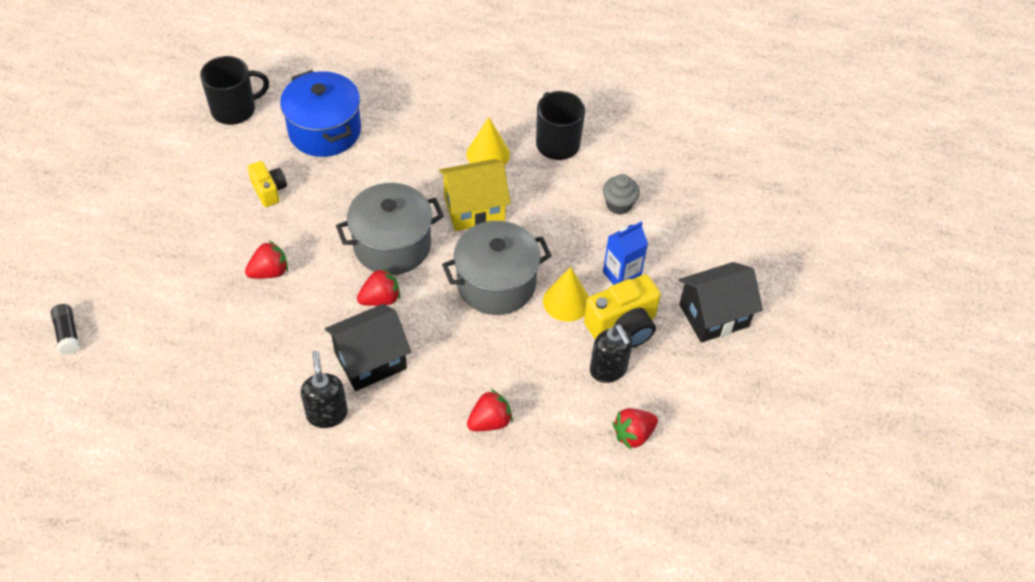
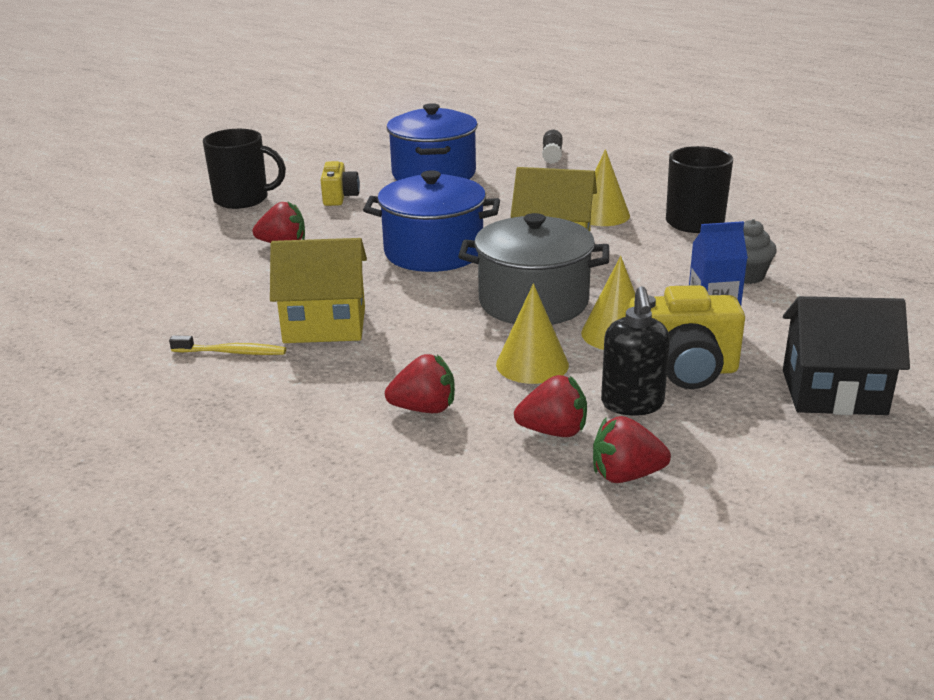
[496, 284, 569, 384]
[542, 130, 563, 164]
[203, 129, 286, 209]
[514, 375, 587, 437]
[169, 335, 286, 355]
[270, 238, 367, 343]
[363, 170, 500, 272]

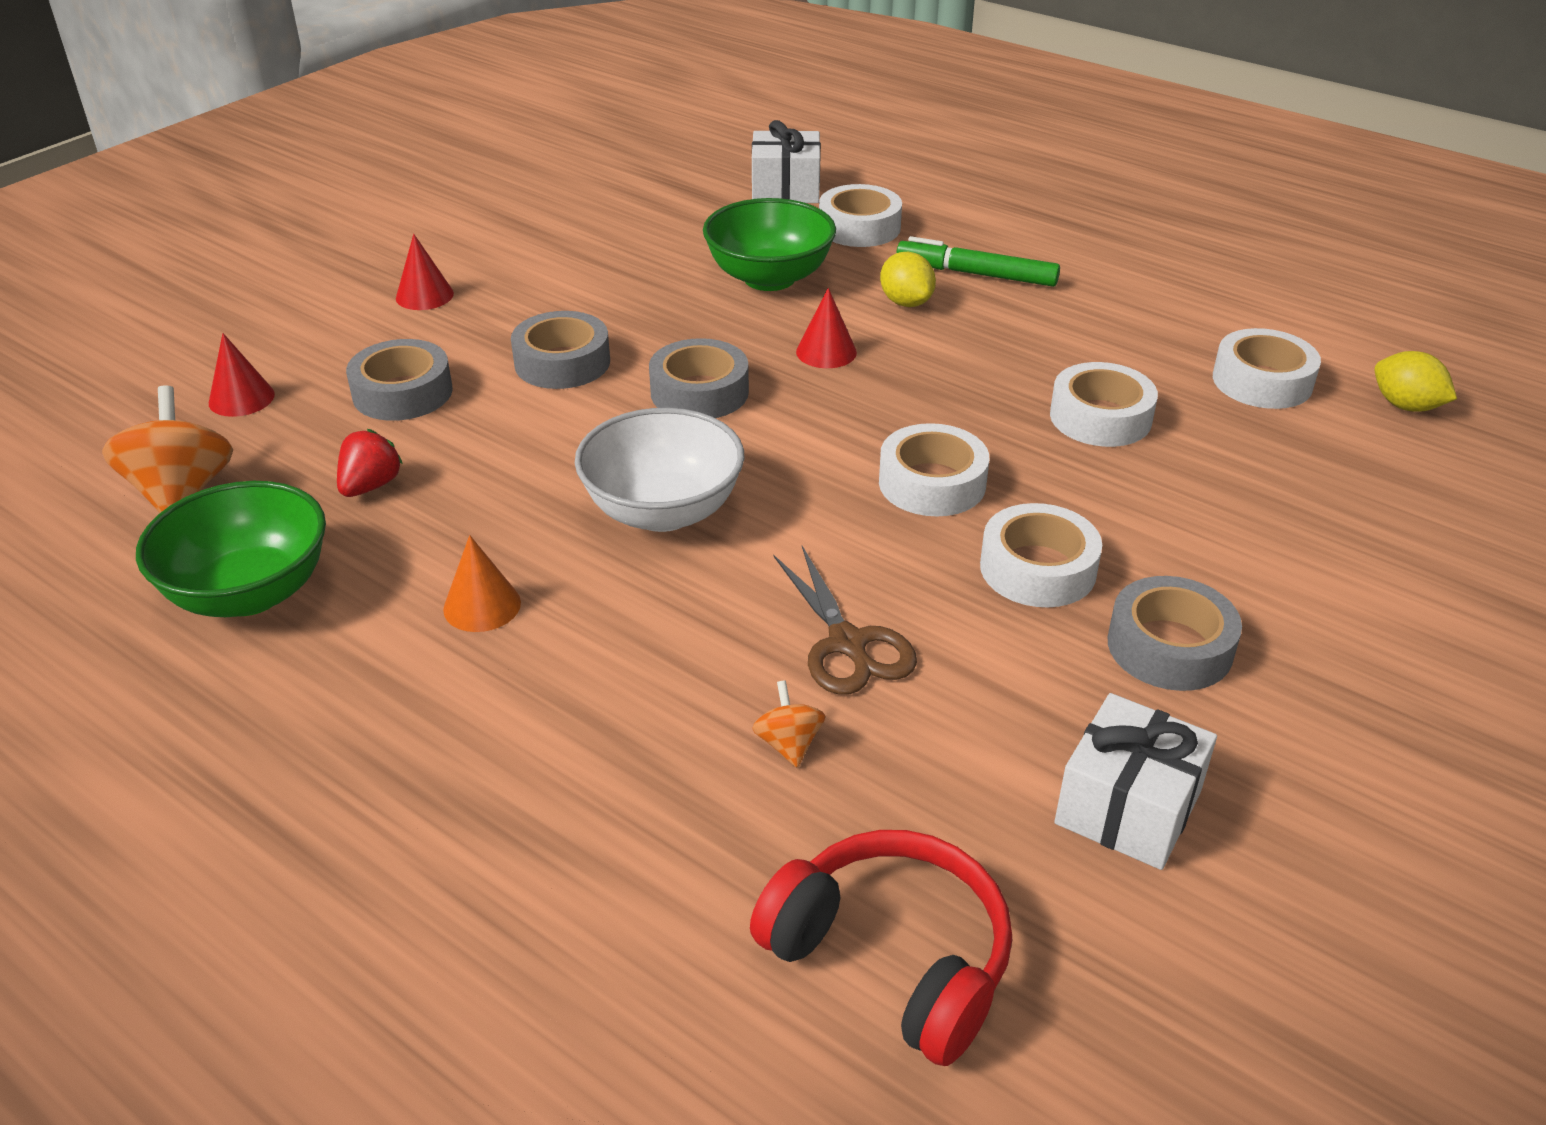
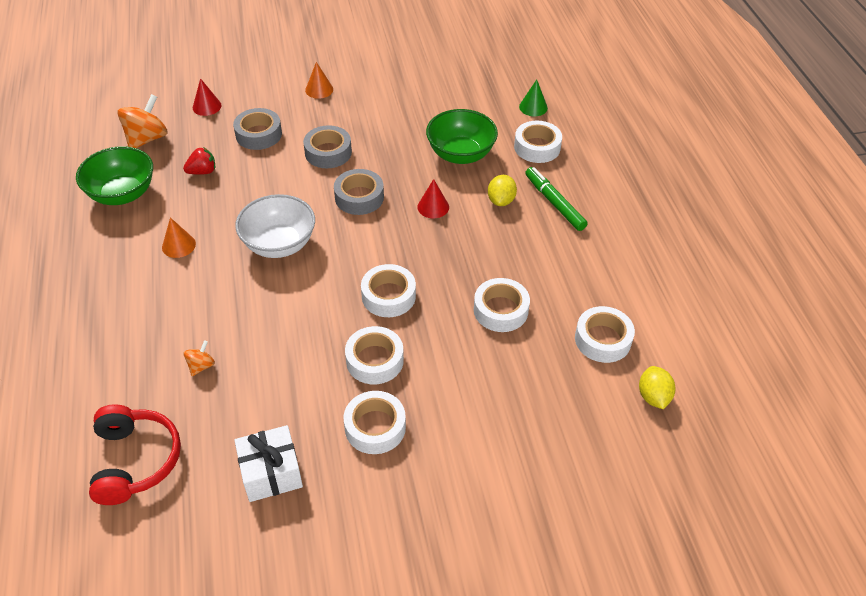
[774, 546, 917, 695] (first image)
[519, 80, 548, 116]
[305, 62, 333, 99]
[343, 391, 406, 454]

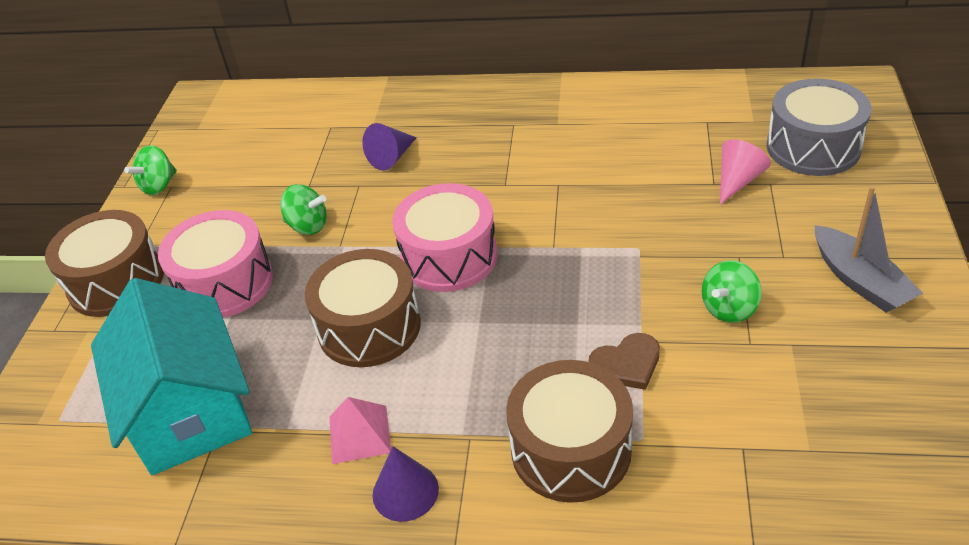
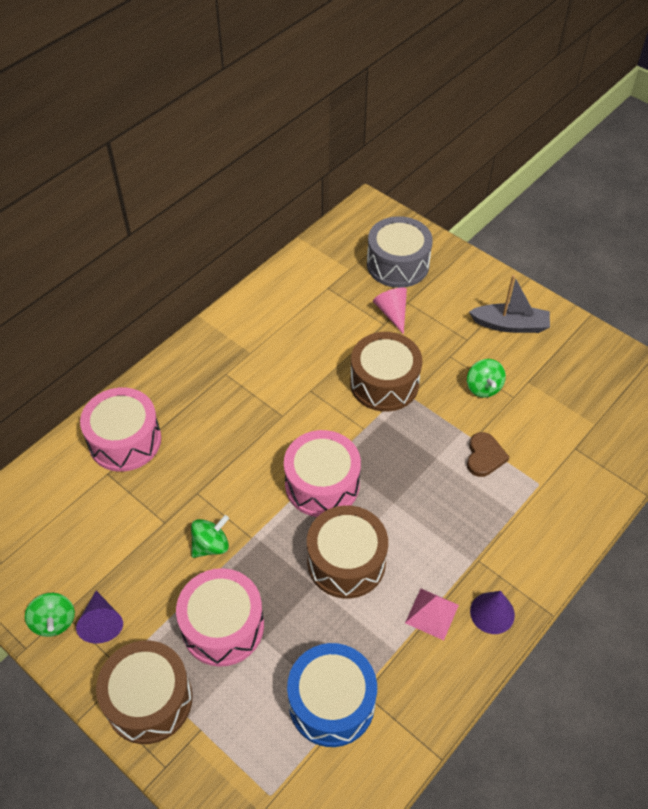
[80, 388, 161, 472]
[76, 591, 123, 644]
[350, 332, 422, 412]
[287, 643, 377, 747]

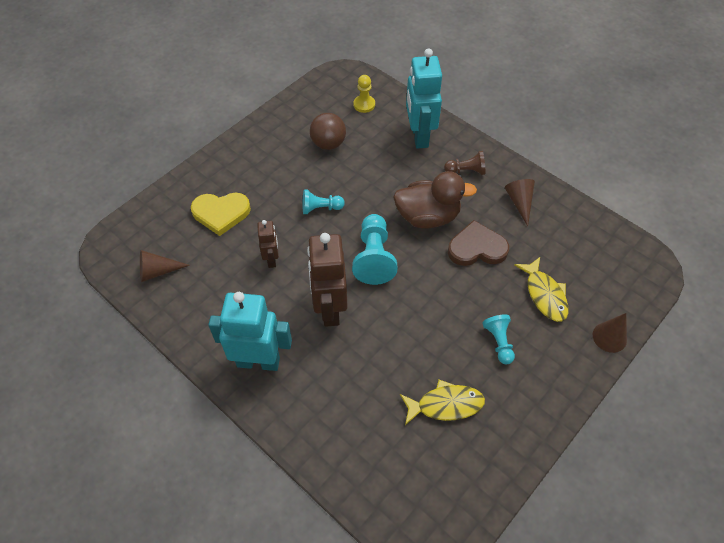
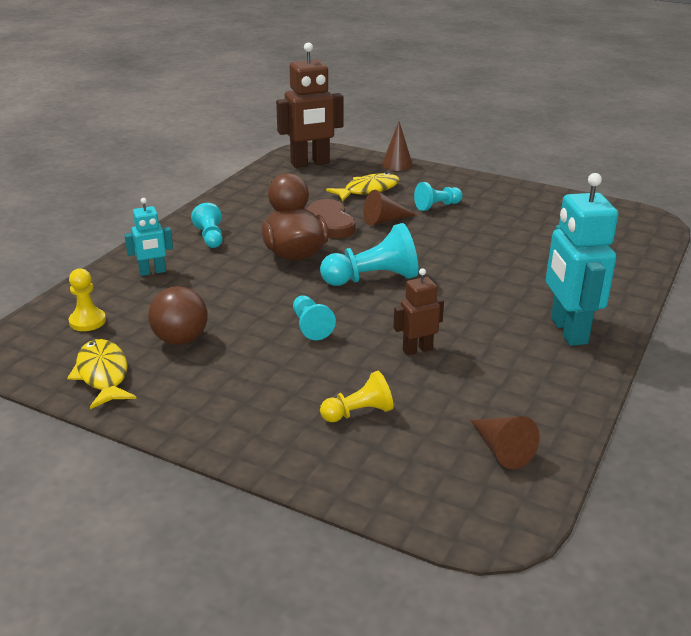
[276, 42, 344, 168]
[67, 339, 136, 409]
[363, 190, 416, 226]
[320, 371, 393, 422]
[191, 203, 223, 248]
[125, 198, 173, 276]

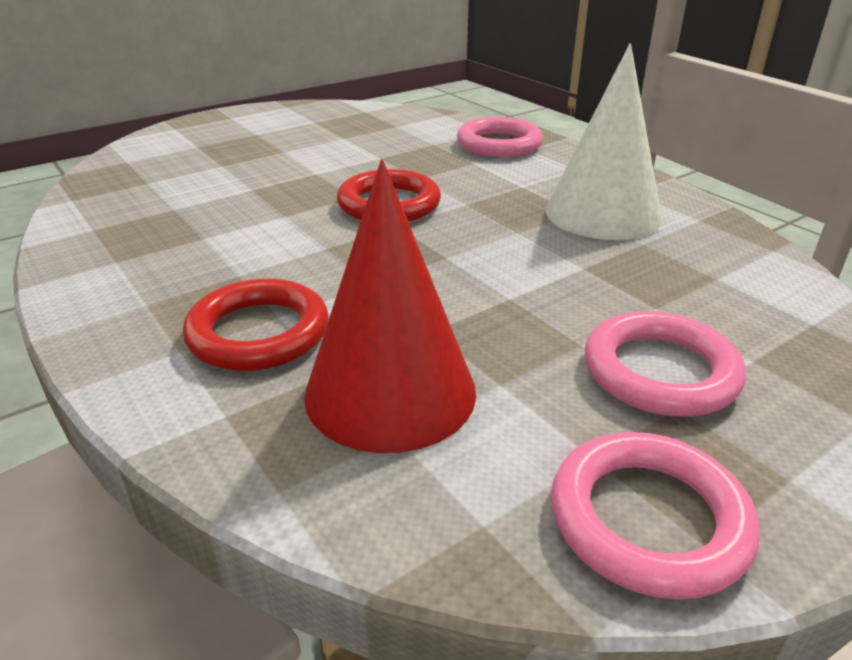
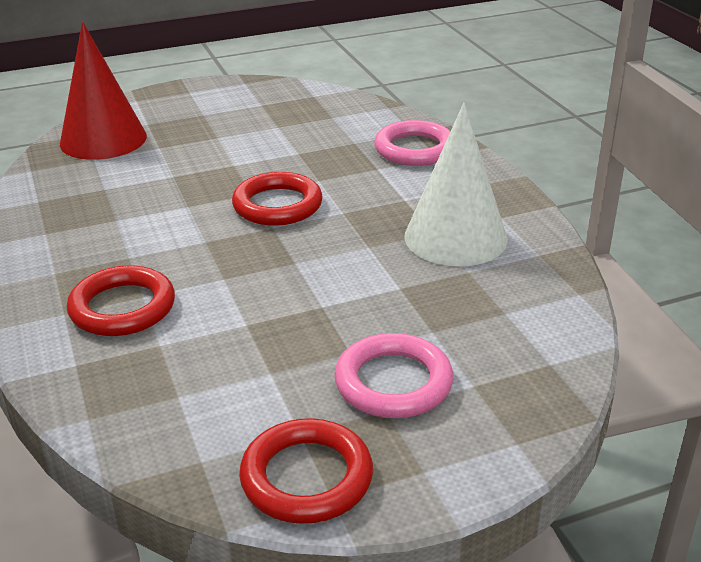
[60, 22, 147, 160]
[239, 418, 373, 524]

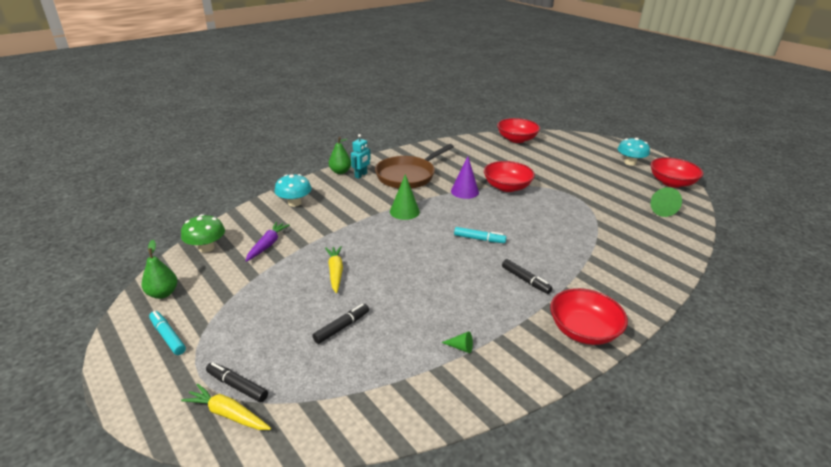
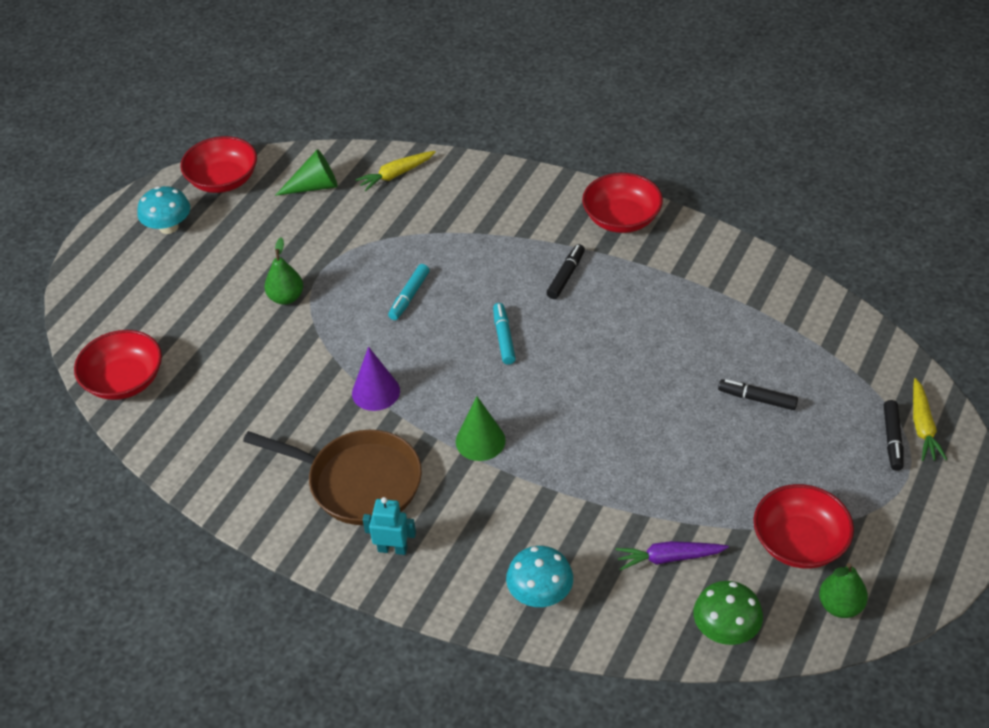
[441, 331, 473, 353] (first image)
[388, 264, 429, 320]
[355, 151, 436, 191]
[264, 238, 303, 305]
[754, 484, 854, 569]

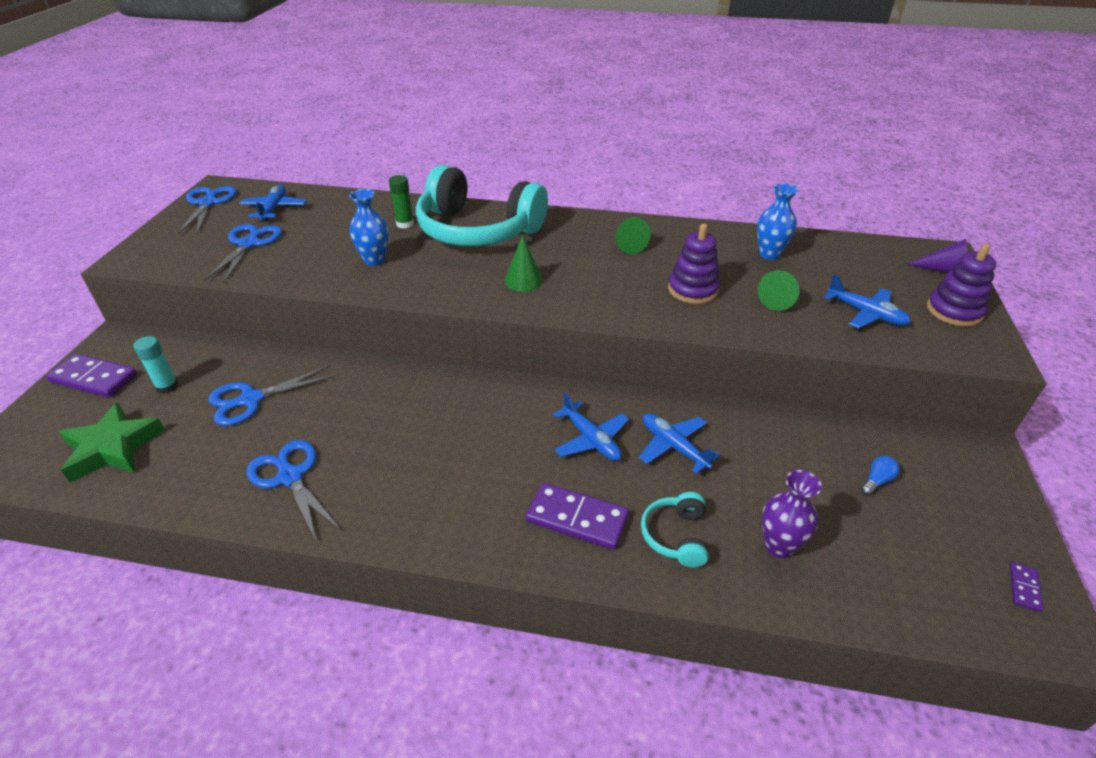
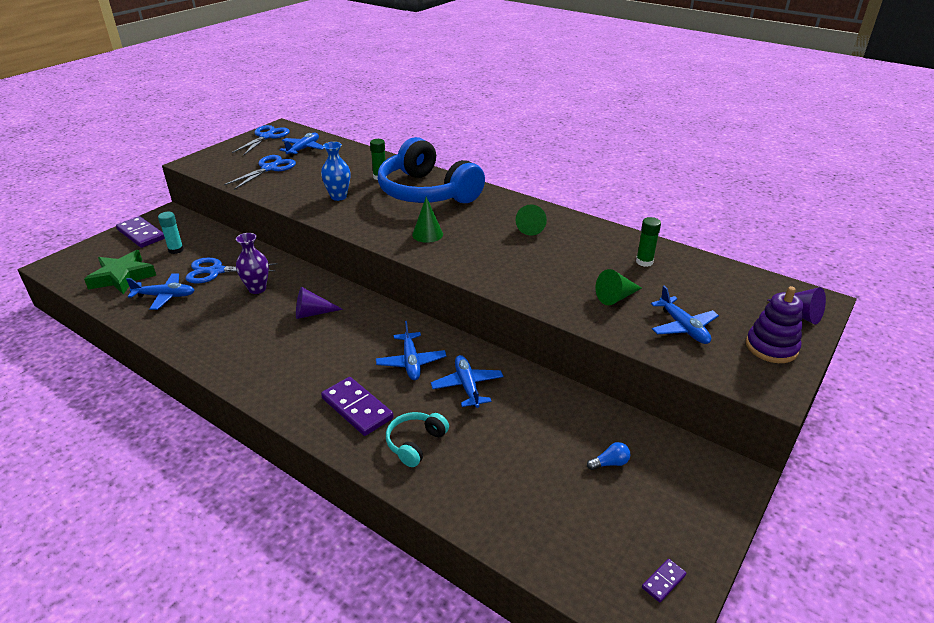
[247, 440, 341, 542] (first image)
[668, 224, 720, 304] (first image)
[126, 274, 195, 310]
[296, 287, 343, 319]
[236, 233, 269, 294]
[636, 217, 661, 267]
[378, 137, 485, 203]

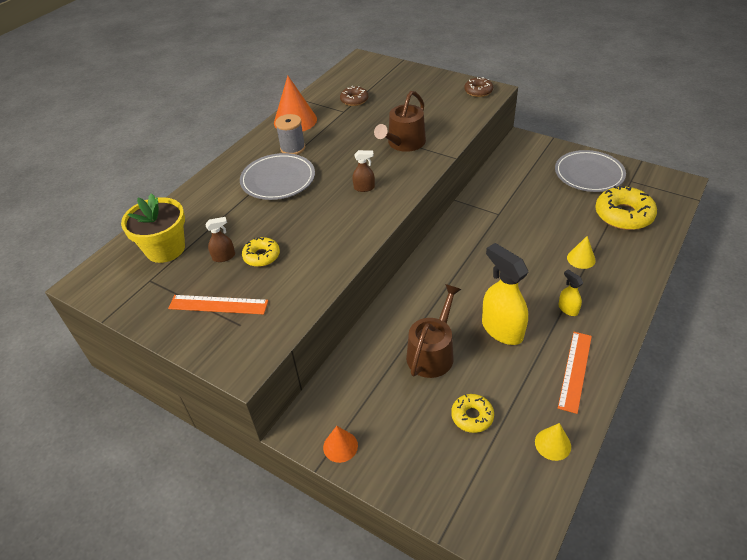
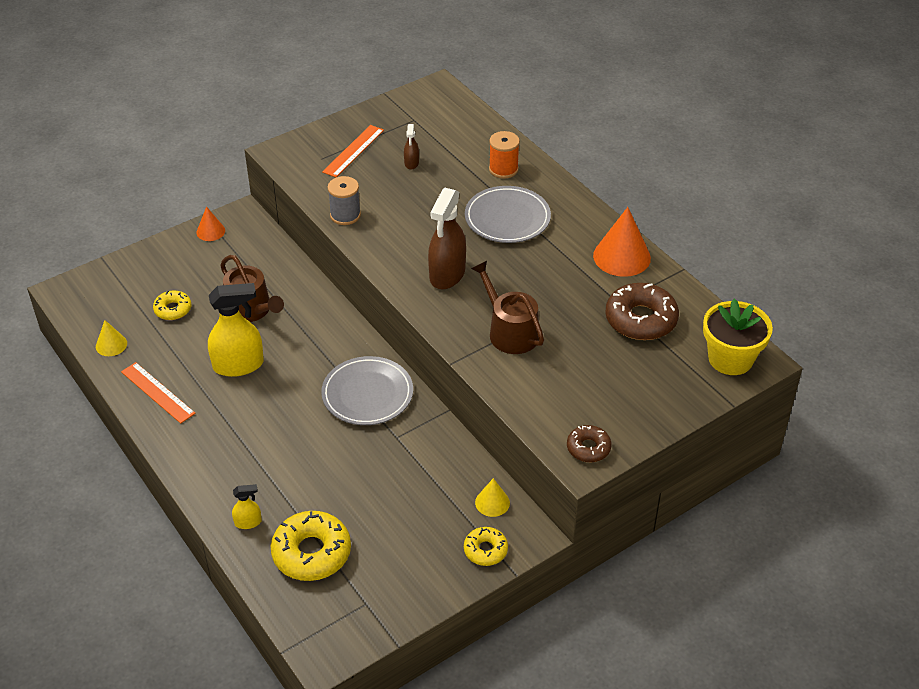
[489, 131, 520, 179]
[703, 299, 773, 375]
[464, 527, 508, 566]
[328, 176, 361, 225]
[321, 356, 413, 425]
[232, 484, 262, 529]
[475, 478, 510, 517]
[605, 283, 679, 340]
[428, 188, 466, 289]

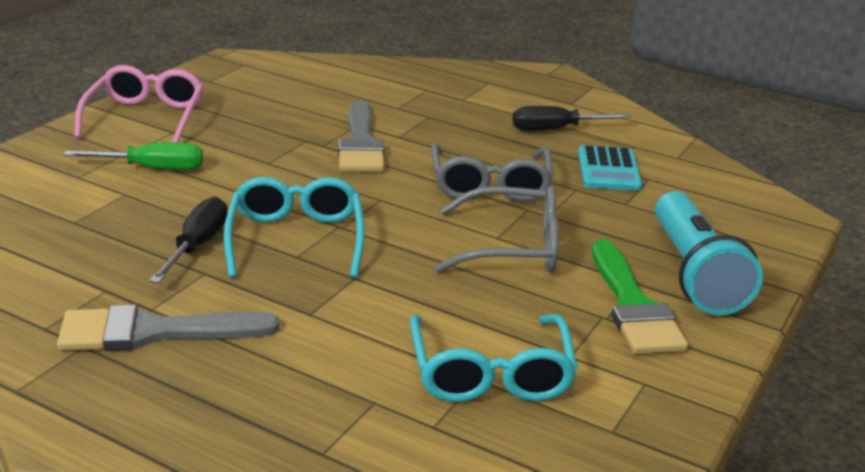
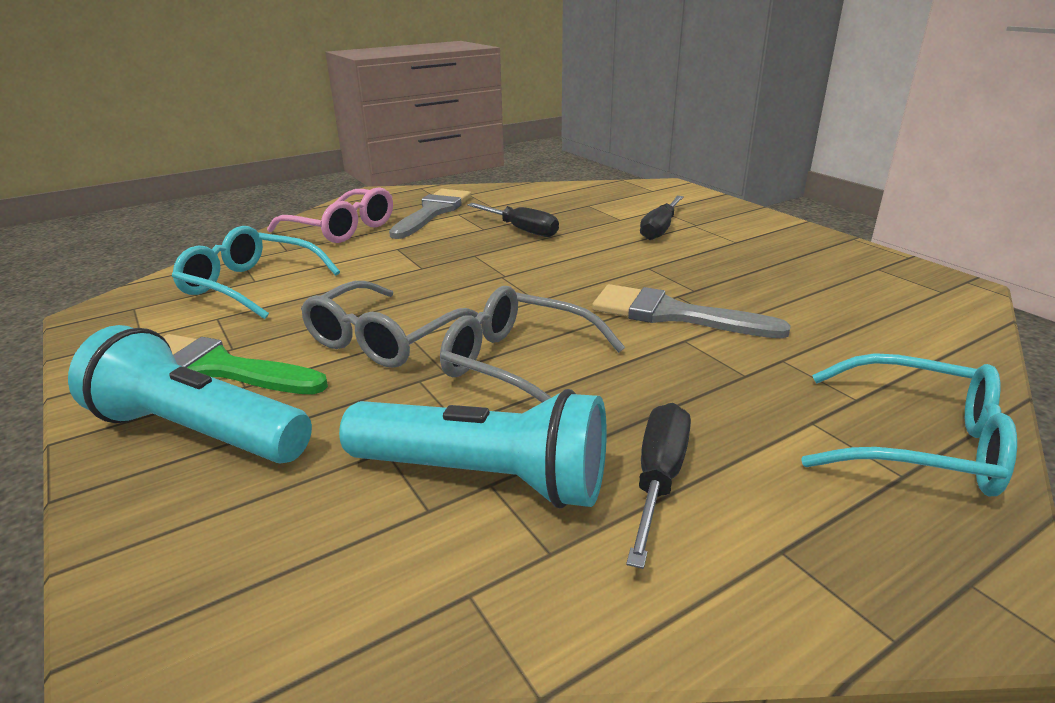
[267, 187, 393, 243]
[801, 353, 1017, 496]
[339, 389, 607, 508]
[640, 196, 684, 240]

